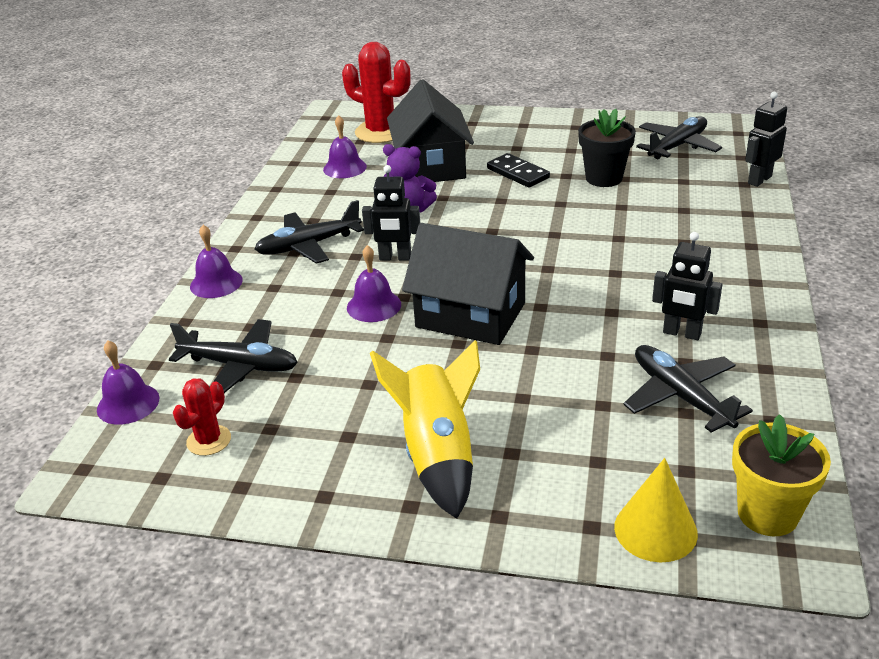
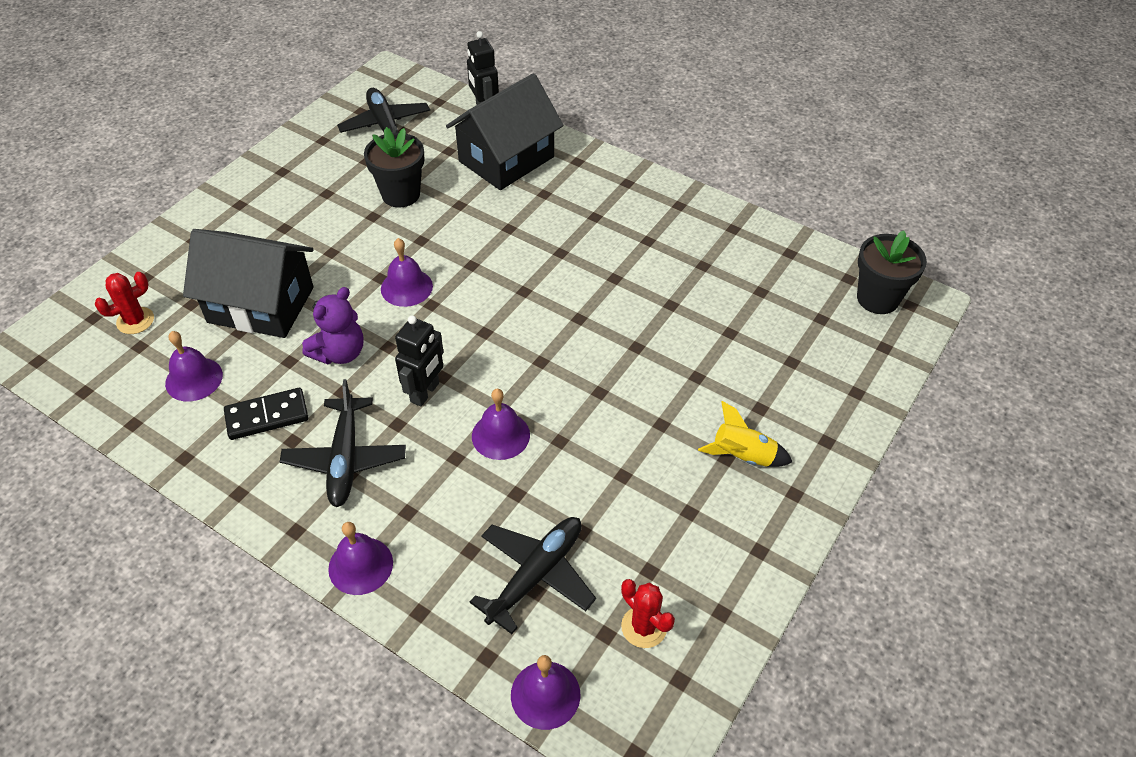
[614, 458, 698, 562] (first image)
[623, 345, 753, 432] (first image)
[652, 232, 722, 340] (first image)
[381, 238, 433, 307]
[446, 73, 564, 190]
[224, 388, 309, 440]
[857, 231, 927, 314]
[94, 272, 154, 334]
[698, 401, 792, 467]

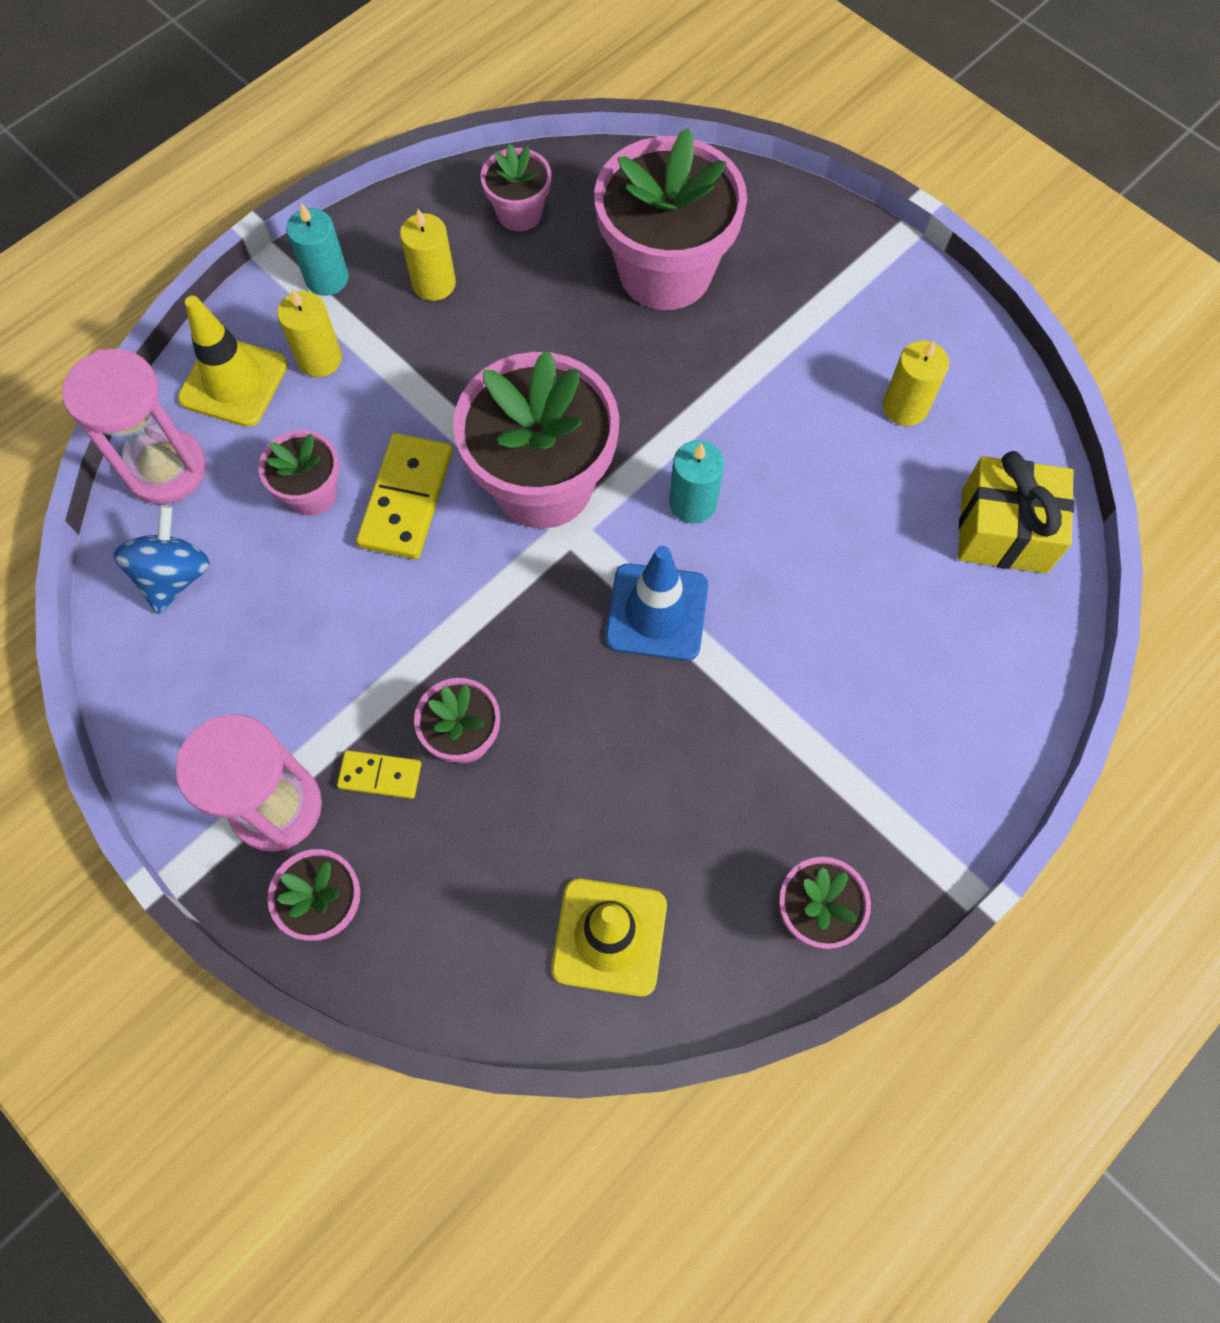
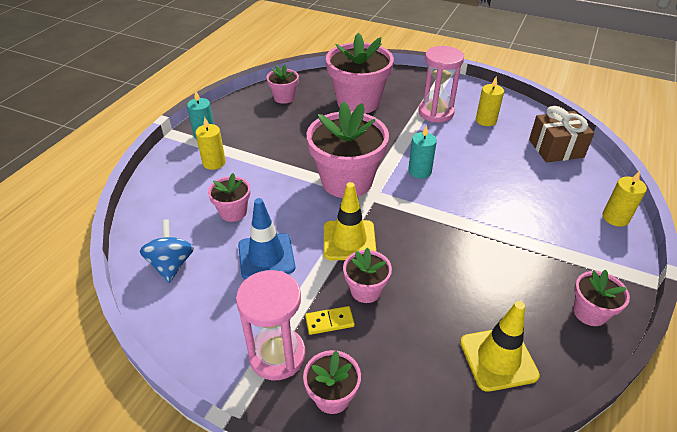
[356, 433, 453, 559] (first image)
[418, 46, 464, 122]
[324, 182, 376, 260]
[603, 171, 647, 227]
[238, 198, 295, 279]
[529, 106, 594, 163]

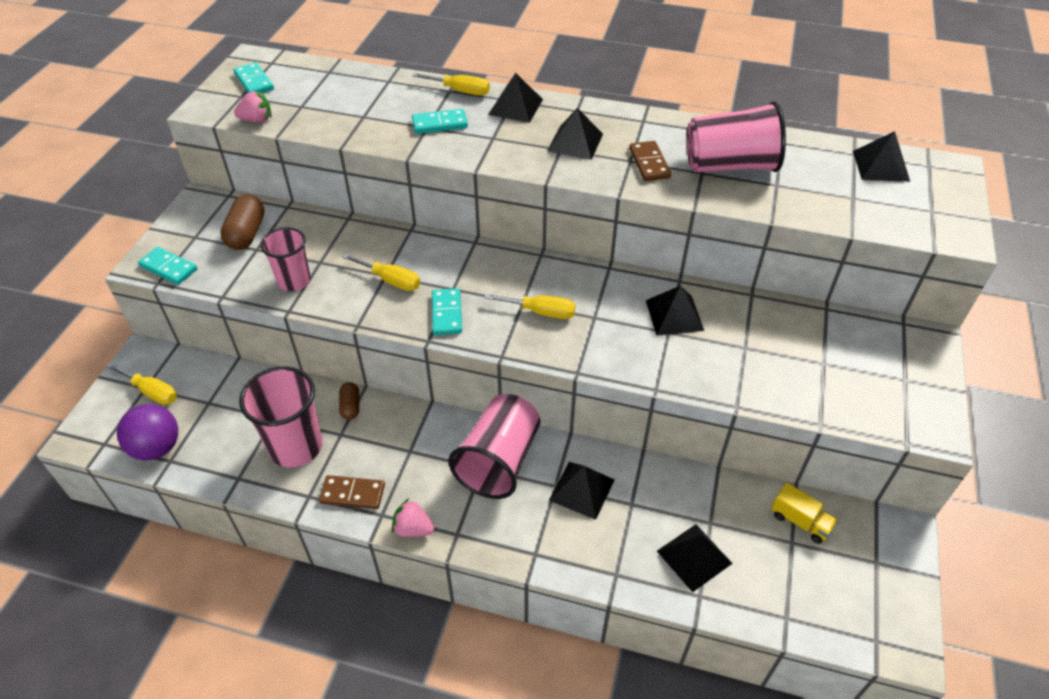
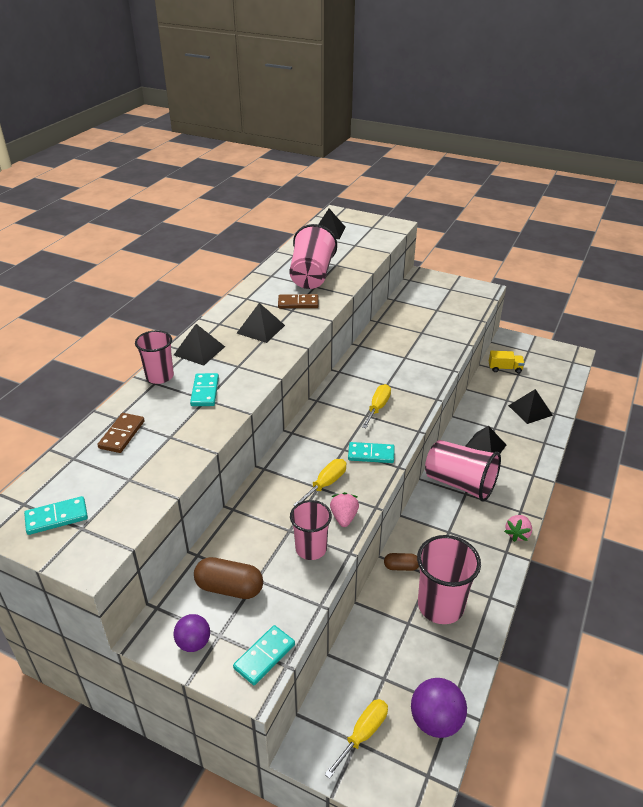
[646, 285, 704, 336] (first image)
[173, 614, 210, 652]
[330, 492, 359, 527]
[97, 413, 145, 453]
[135, 330, 174, 384]
[489, 351, 525, 373]

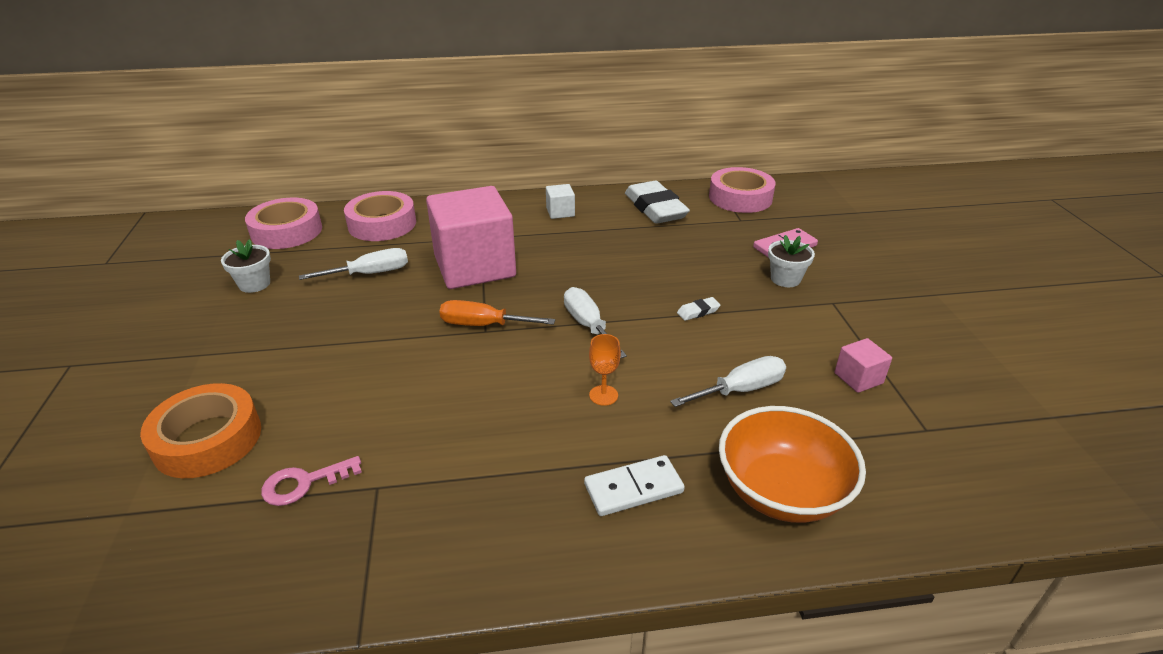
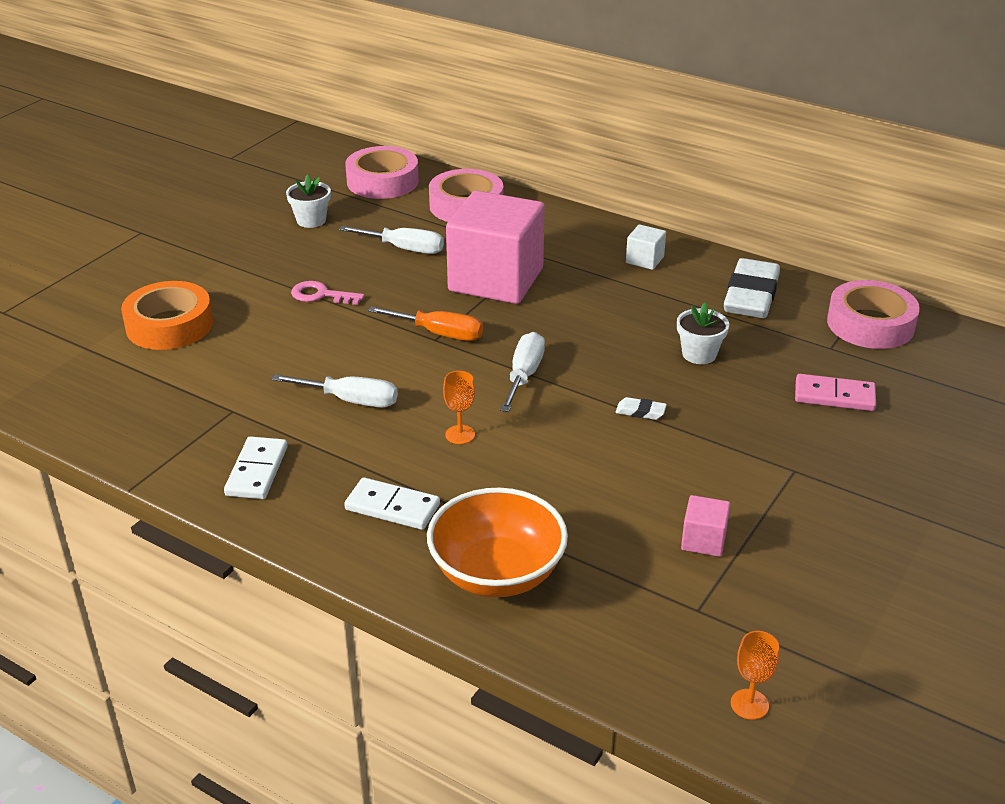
[224, 436, 287, 499]
[731, 631, 779, 720]
[291, 281, 364, 305]
[272, 374, 398, 407]
[677, 303, 729, 364]
[368, 306, 483, 341]

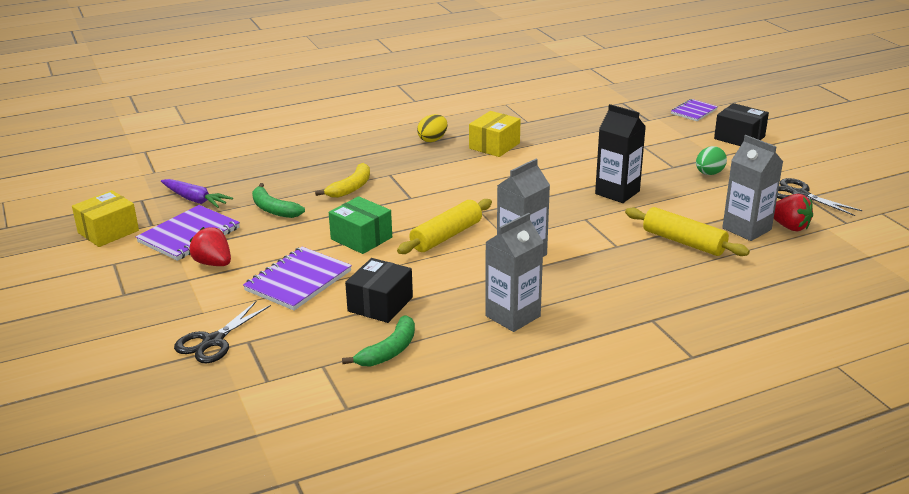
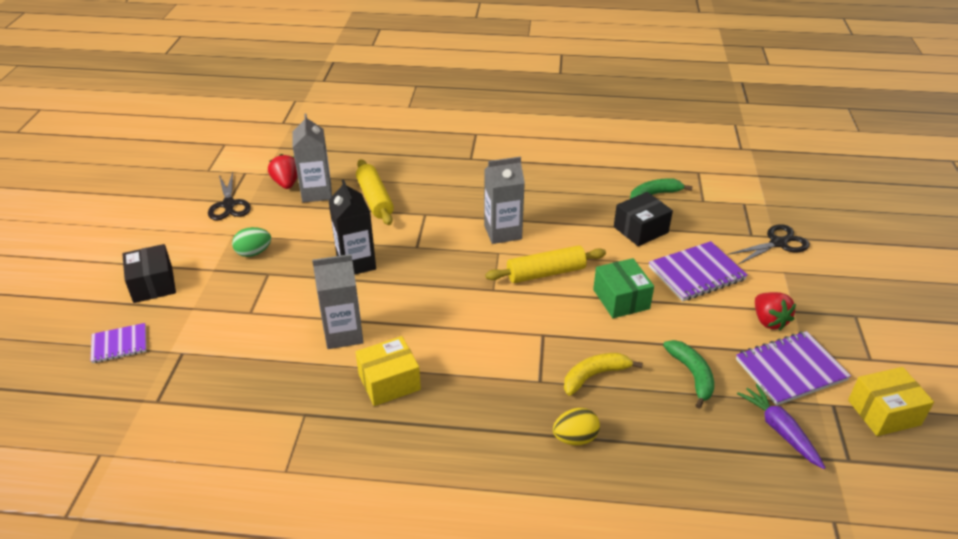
[553, 408, 600, 445]
[312, 254, 364, 349]

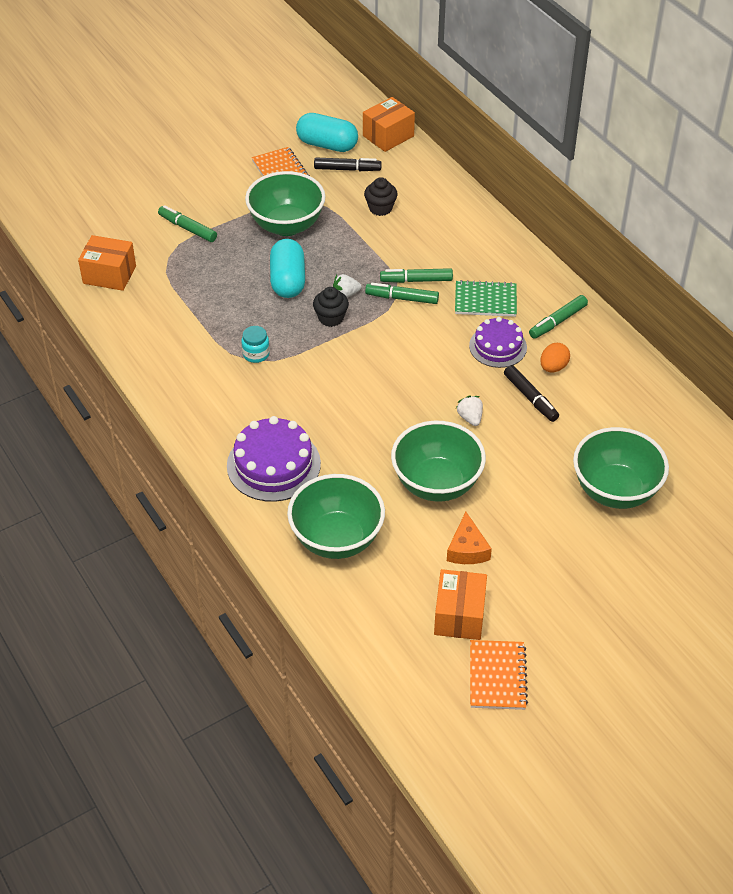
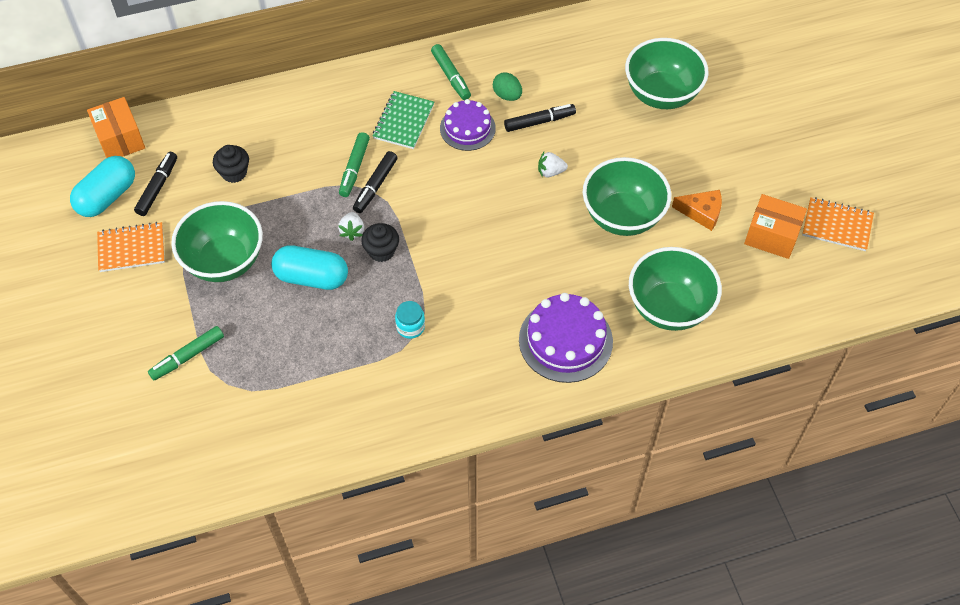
[78, 235, 136, 291] (first image)
[353, 151, 398, 213]
[493, 72, 522, 101]

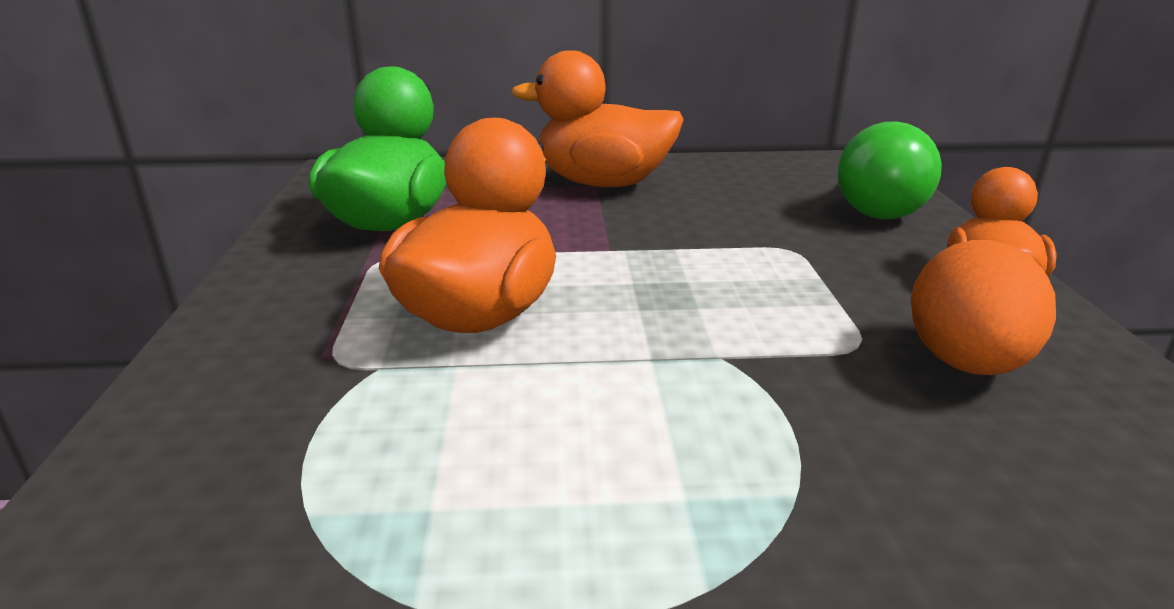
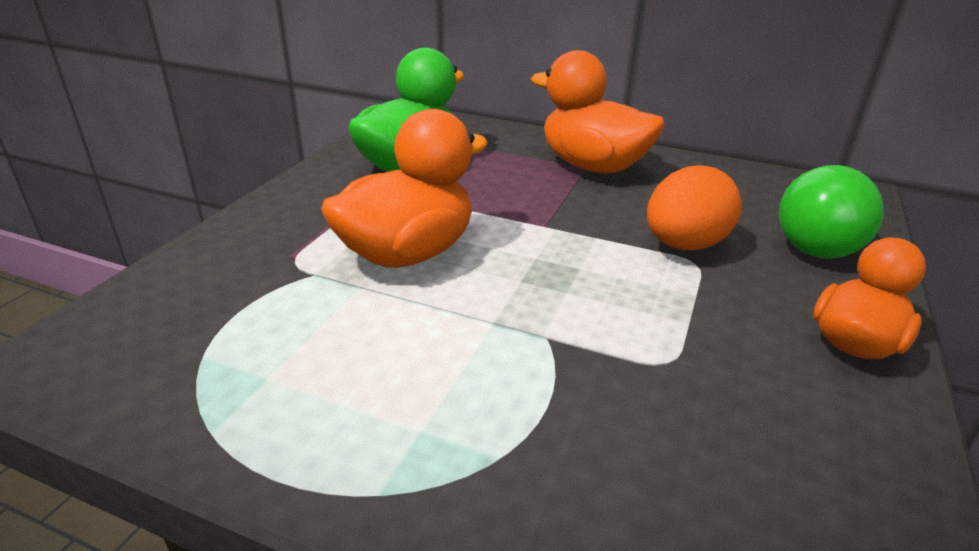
[647, 165, 742, 250]

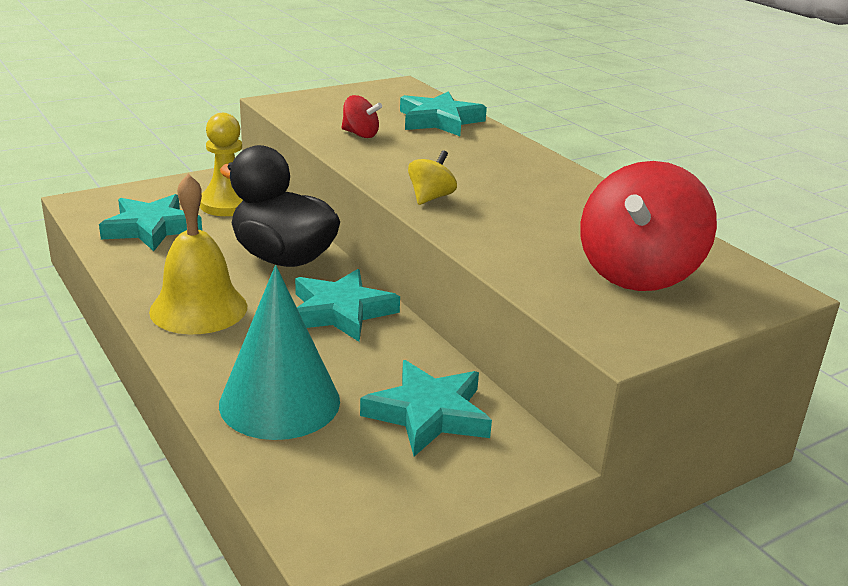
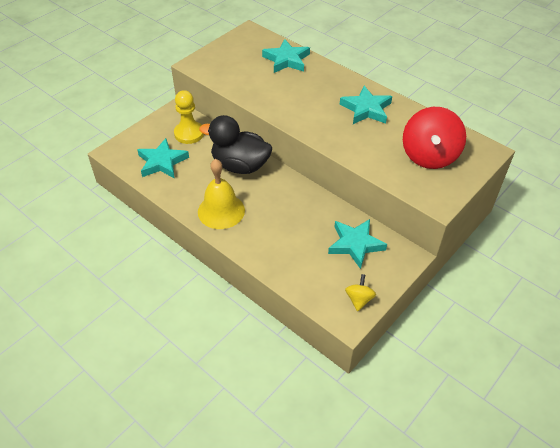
[219, 265, 340, 440] (first image)
[341, 95, 382, 138] (first image)
[339, 86, 392, 124]
[345, 274, 376, 311]

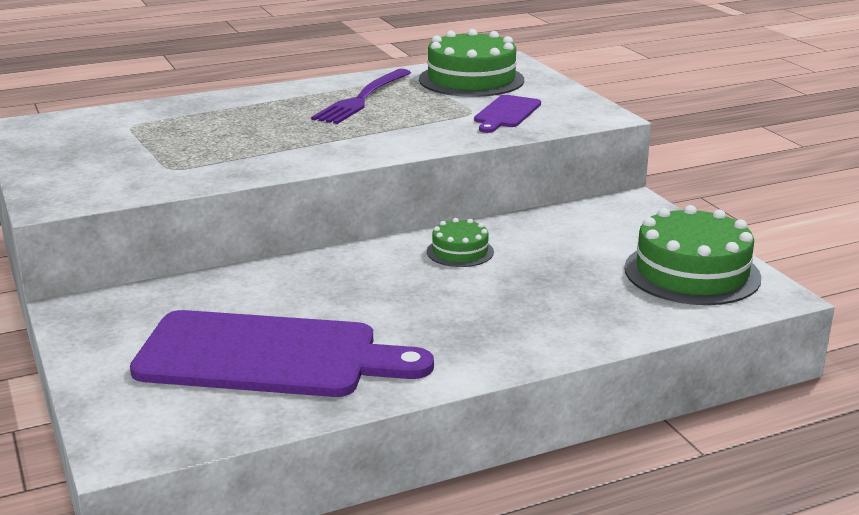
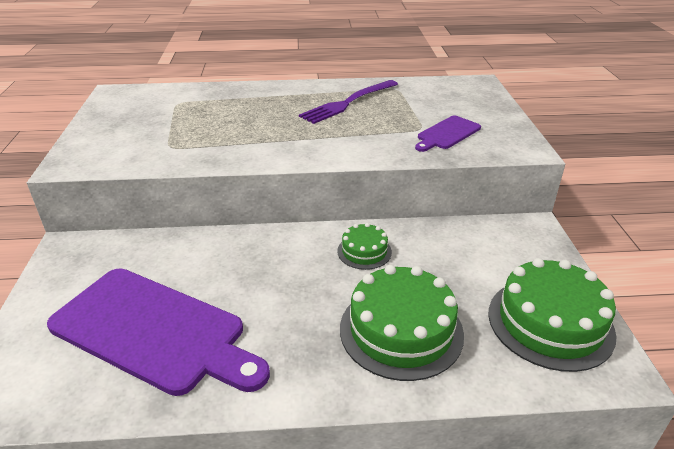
[340, 265, 464, 381]

